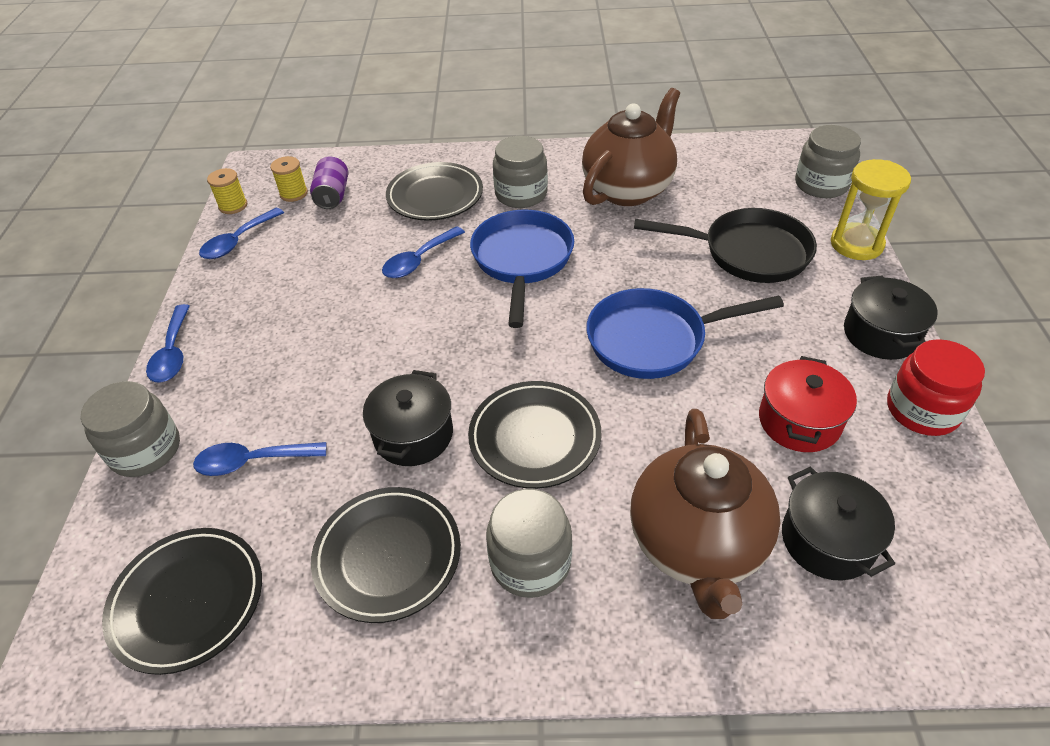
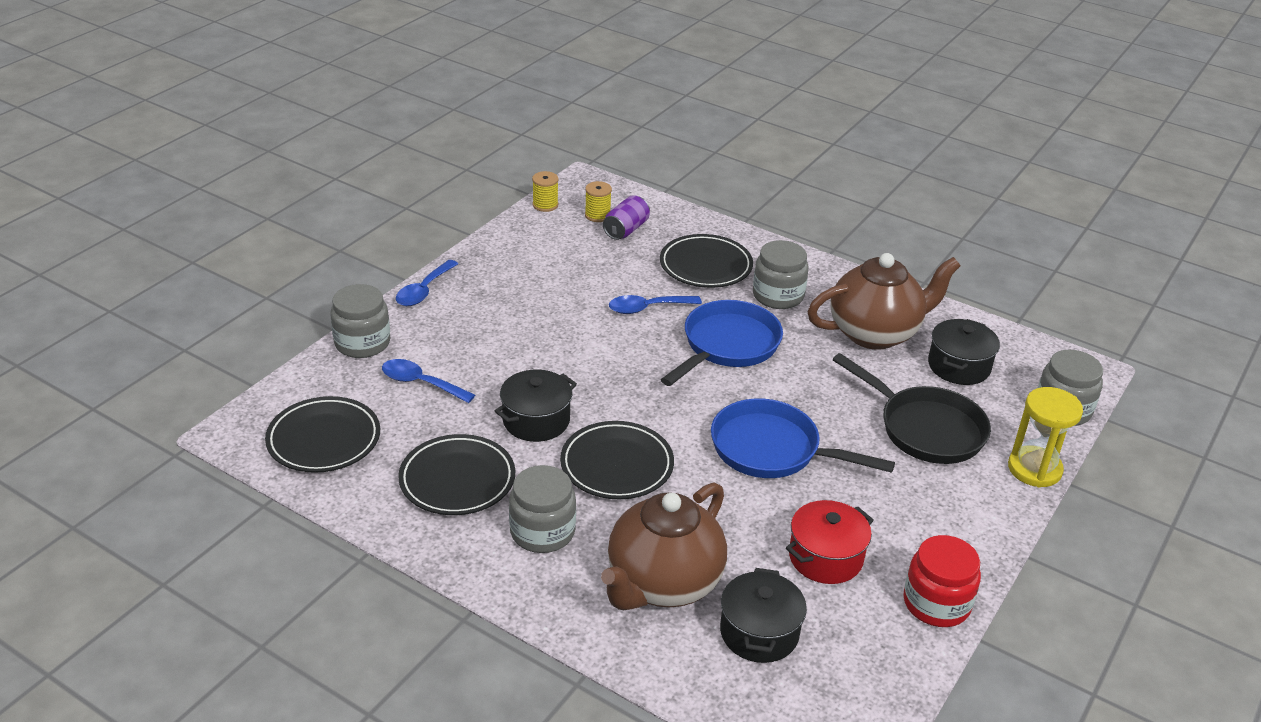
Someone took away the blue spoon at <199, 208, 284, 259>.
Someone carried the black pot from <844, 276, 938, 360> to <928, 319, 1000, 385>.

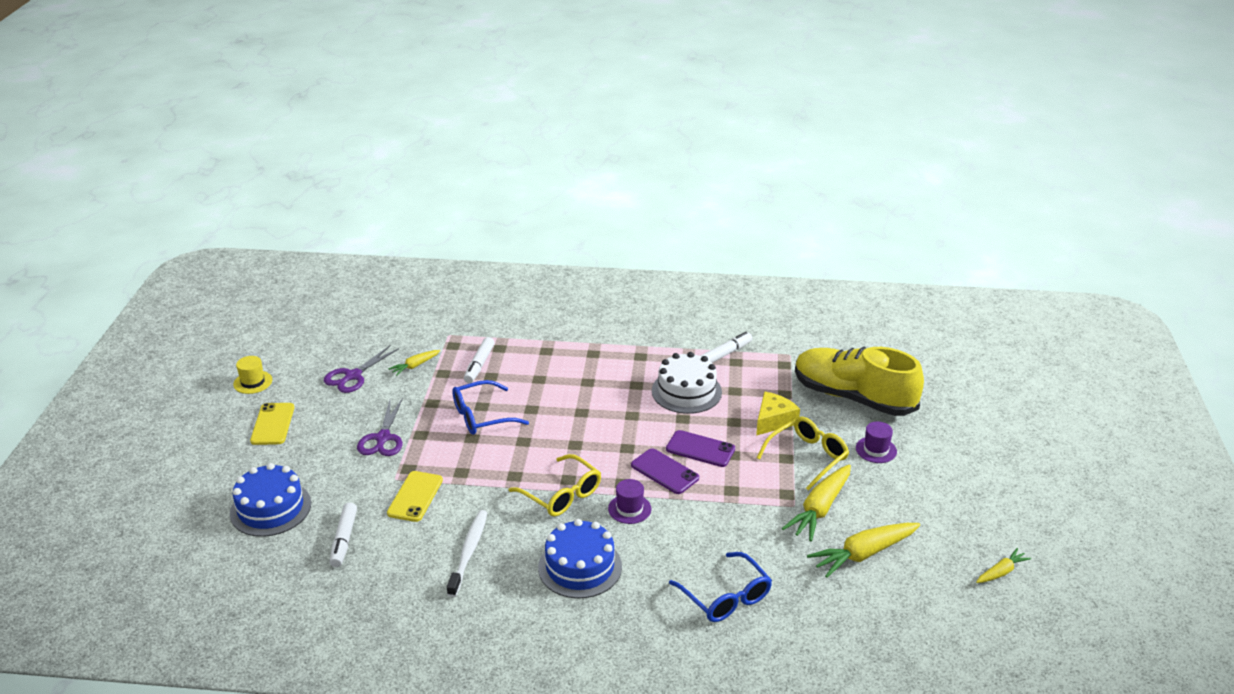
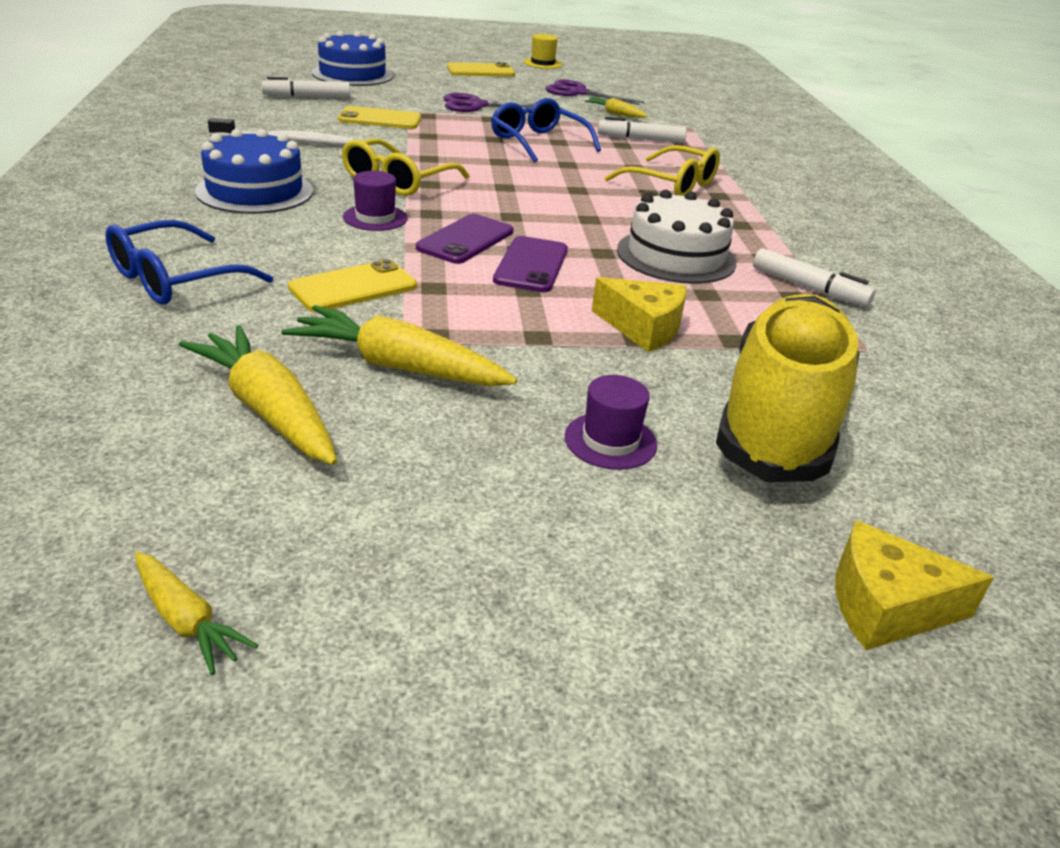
Someone carried the yellow glasses from <757, 417, 849, 491> to <604, 145, 720, 196>.
Someone put down the yellow phone at <288, 259, 417, 312>.
Someone put down the yellow cheese at <836, 520, 994, 650>.

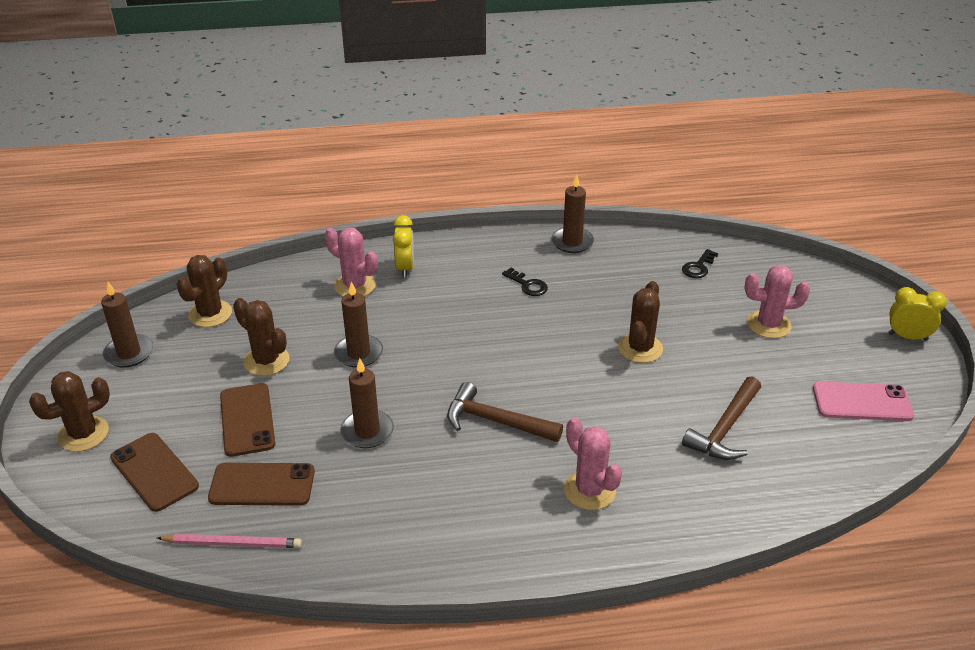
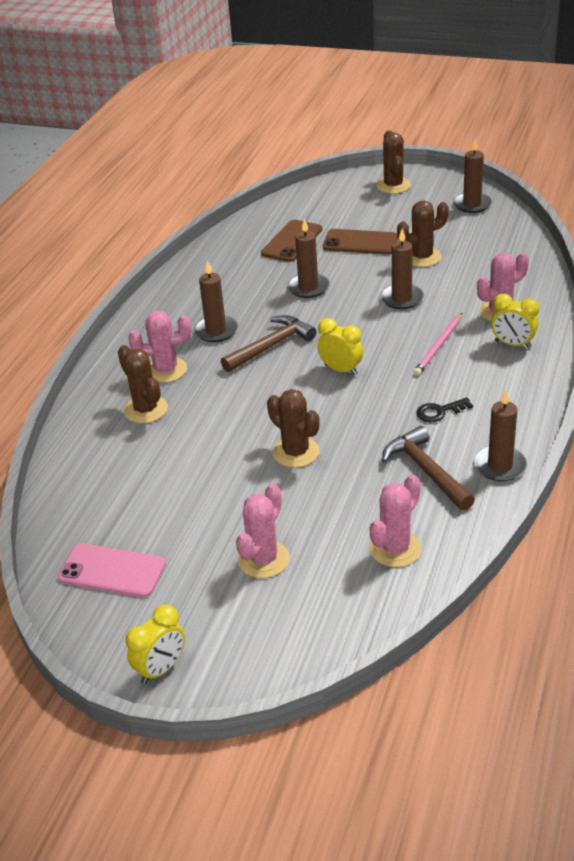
Someone swapped the black key at <682, 249, 718, 278> for the pink cactus at <369, 475, 422, 567>.
Someone carried the brown cactus from <176, 255, 232, 327> to <118, 345, 168, 423>.
Someone carried the brown hammer from <682, 376, 761, 460> to <382, 426, 475, 511>.
Someone rotated the pink phone at <813, 382, 914, 421> by 75 degrees clockwise.
Someone took away the brown phone at <110, 433, 199, 512>.
Someone carried the pink pencil from <157, 534, 302, 548> to <413, 313, 462, 376>.
Someone put down the brown candle at <194, 261, 238, 342>.
Someone put down the yellow clock at <317, 318, 363, 376>.

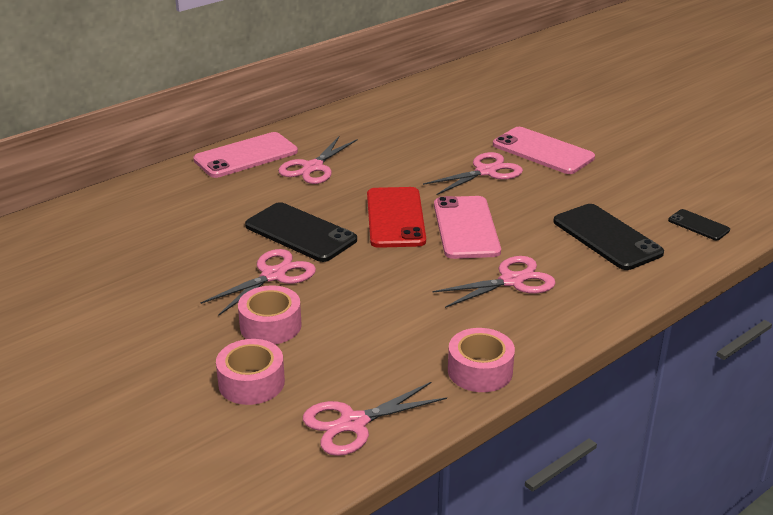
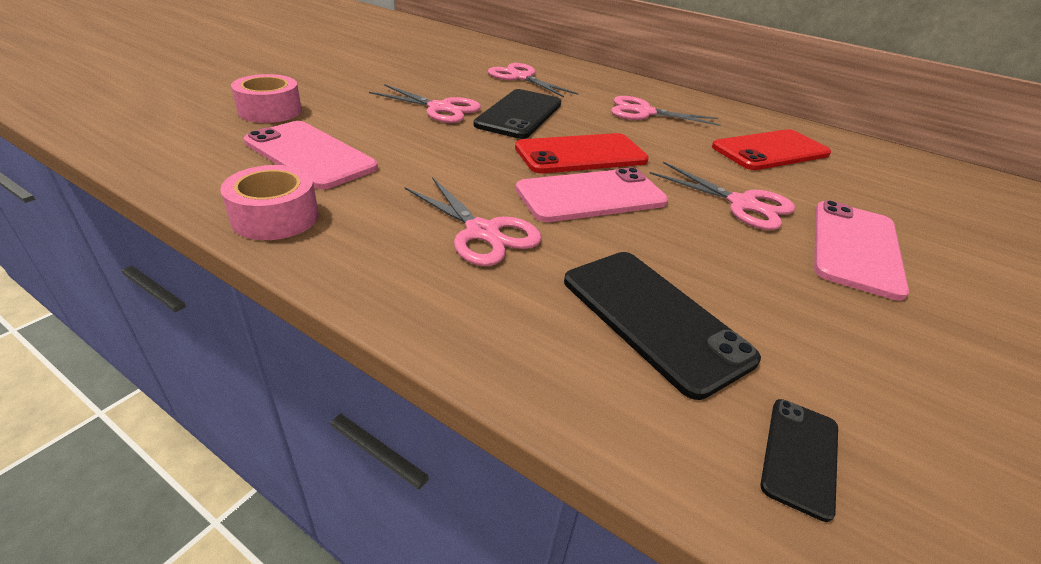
Someone carried the pink phone from <193, 132, 298, 178> to <244, 121, 378, 189>.
Someone rotated the black phone at <553, 204, 664, 270> by 75 degrees counterclockwise.
Someone took away the pink tape at <238, 285, 302, 344>.
Someone carried the pink scissors from <303, 382, 447, 456> to <488, 63, 579, 97>.
Someone put down the red phone at <712, 129, 831, 170>.

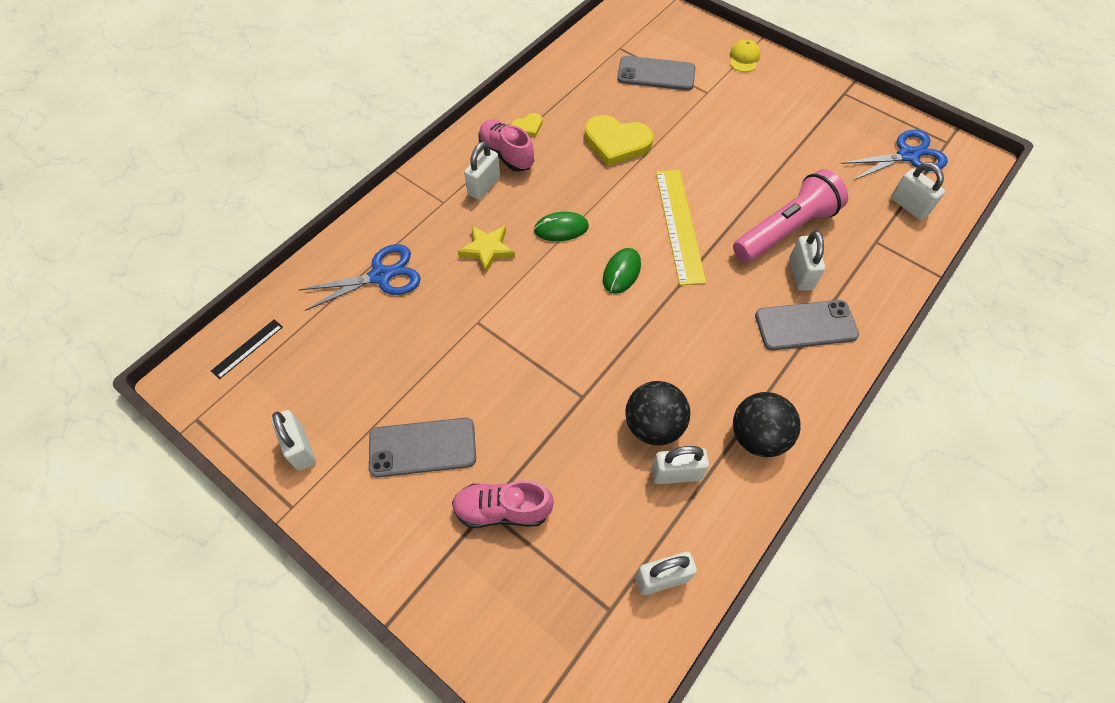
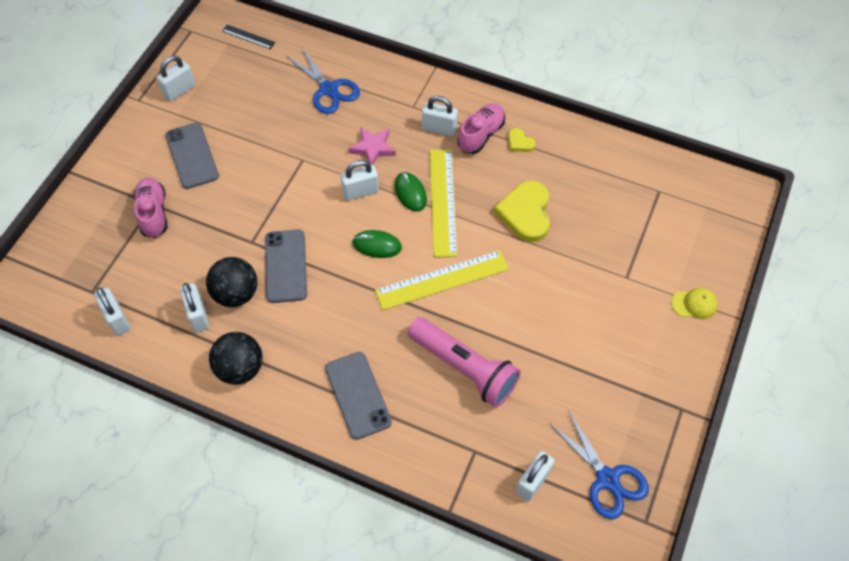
Someone carried the grey phone from <617, 56, 696, 90> to <265, 230, 307, 303>.
Someone repainted the yellow star at <458, 225, 515, 274>, which became the pink star at <348, 127, 396, 165>.
Someone carried the white padlock from <789, 231, 825, 291> to <340, 160, 379, 201>.
Someone put down the yellow ruler at <430, 149, 457, 257>.

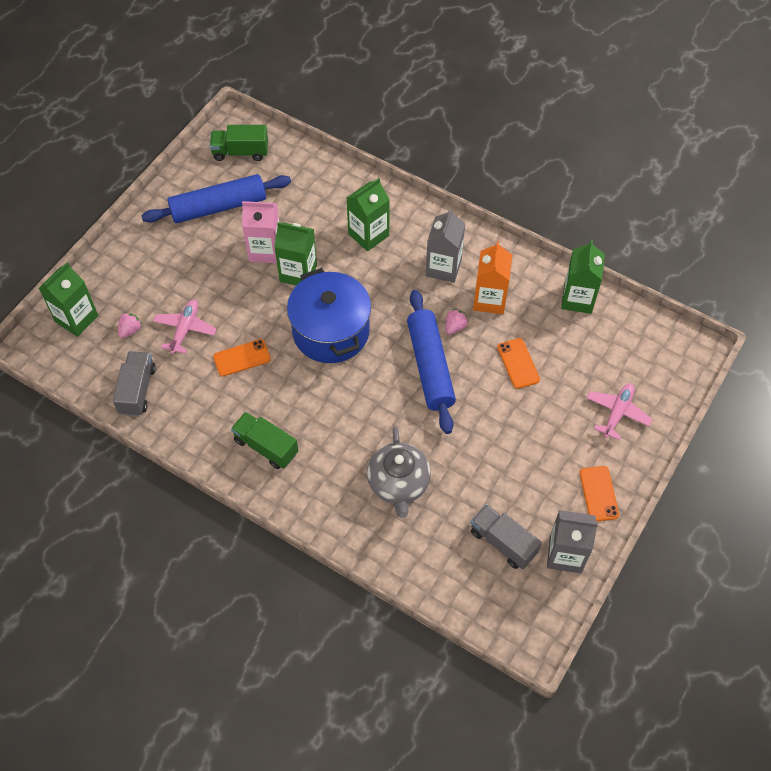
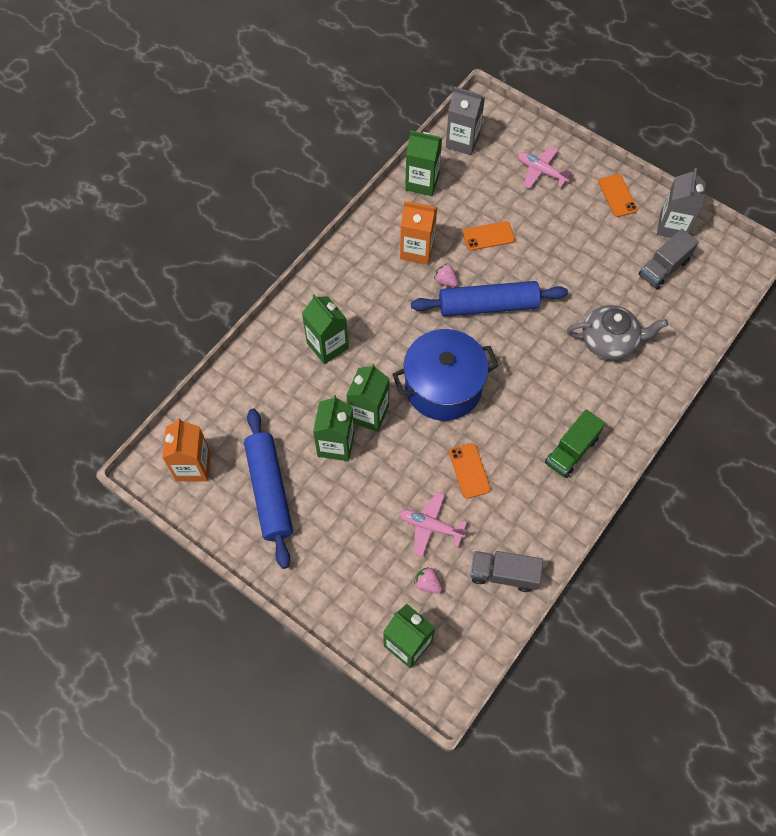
Someone swapped the green truck at <210, 125, 268, 161> for the orange carton at <162, 418, 211, 482>.
Someone repainted the pink carton at <242, 201, 279, 263>, which became the green carton at <313, 395, 354, 461>.
Someone carried the grey carton from <426, 208, 465, 283> to <446, 87, 485, 155>.
Someone rotated the orange phone at <579, 466, 619, 521> by 75 degrees clockwise.

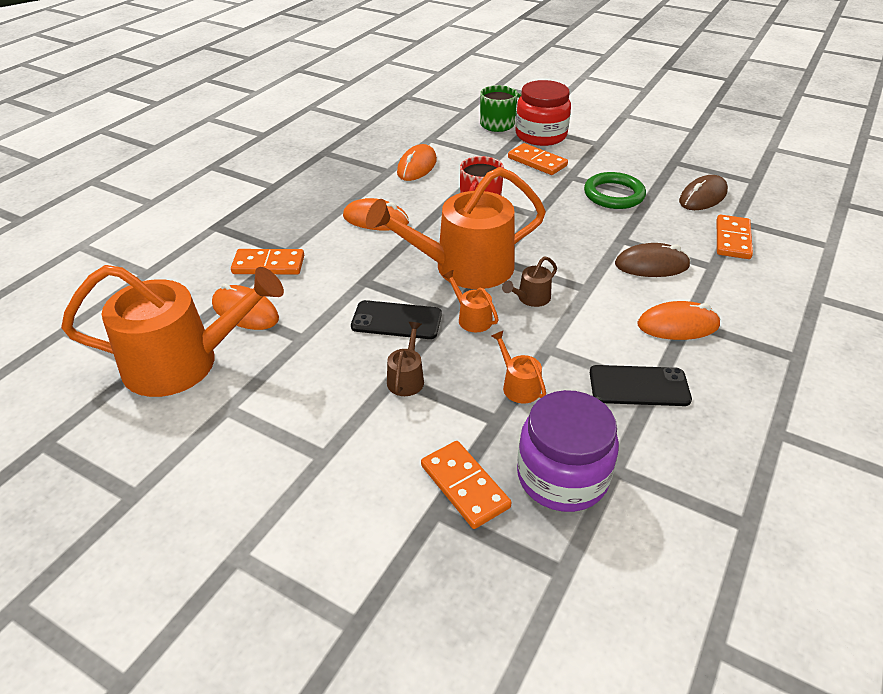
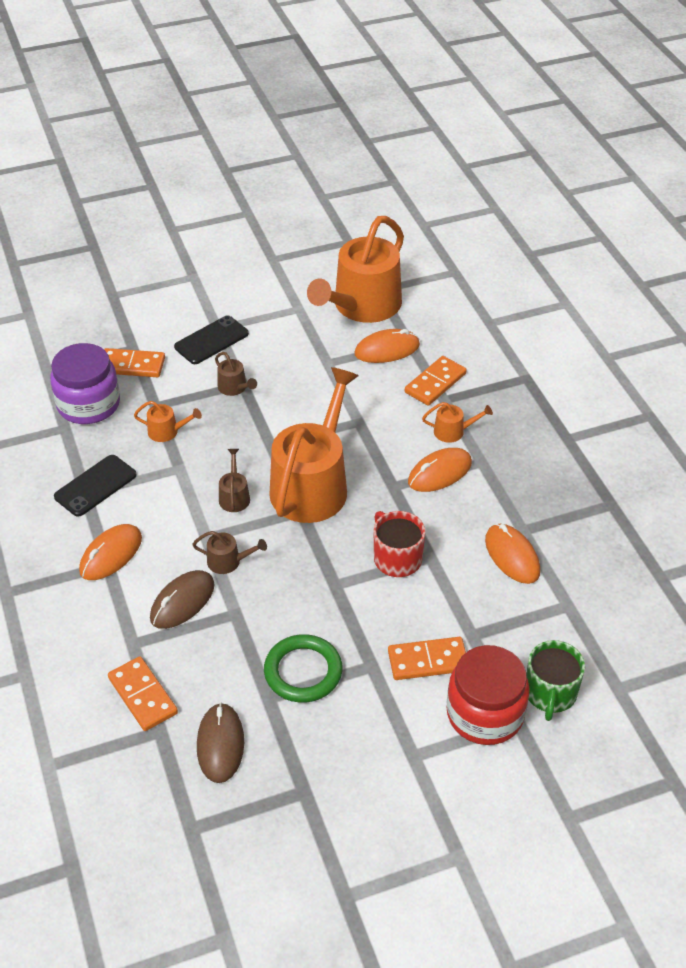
Someone carried the orange watering can from <443, 270, 499, 332> to <422, 402, 493, 443>.
Someone carried the black phone from <351, 300, 442, 339> to <174, 315, 249, 364>.
Someone put down the brown watering can at <192, 531, 267, 574>.

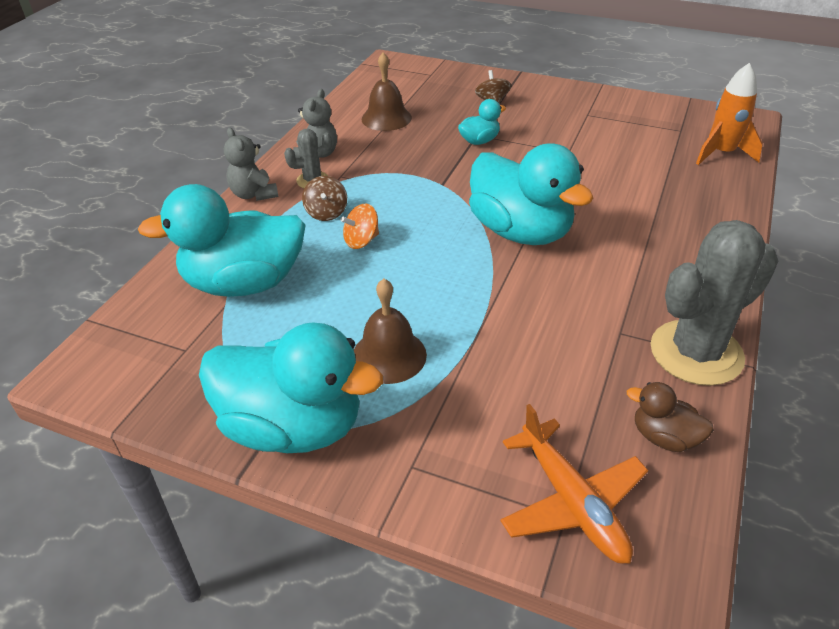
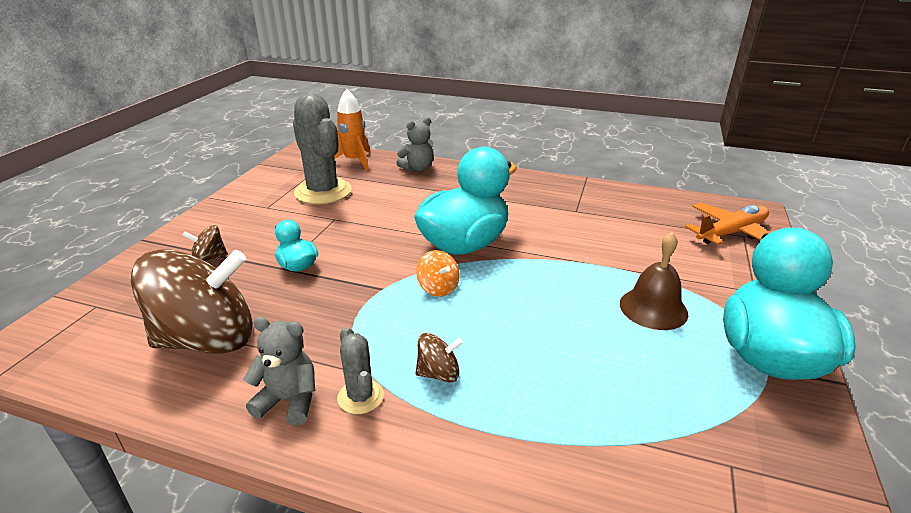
Someone swapped the brown bell at <362, 53, 412, 131> for the brown spinning top at <131, 249, 253, 354>.
Someone carried the grey teddy bear from <224, 128, 279, 201> to <396, 117, 434, 172>.
Someone took away the turquoise duck at <138, 184, 306, 297>.
Someone carried the orange spinning top from <341, 204, 379, 249> to <416, 250, 460, 297>.
Someone carried the grey cactus from <651, 220, 778, 386> to <293, 94, 352, 204>.
Someone took away the brown duck at <627, 382, 714, 452>.

